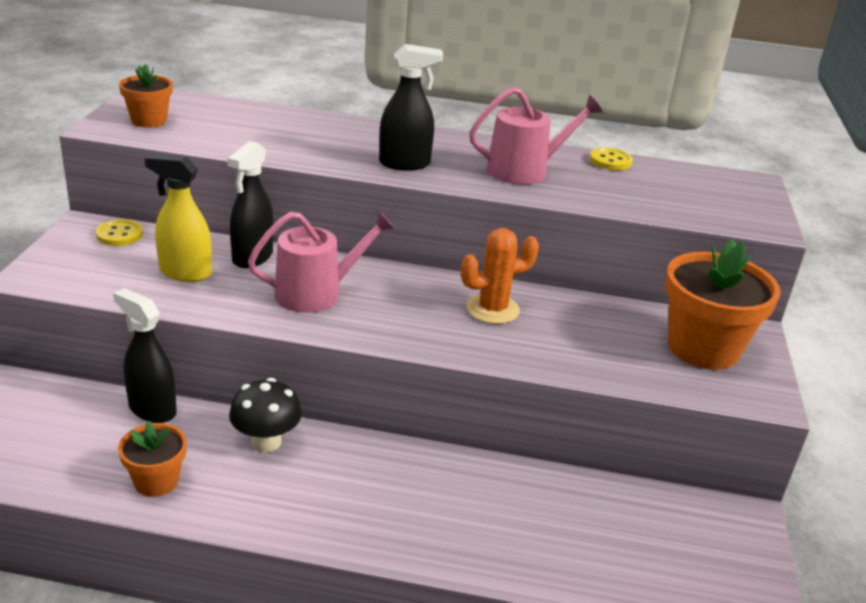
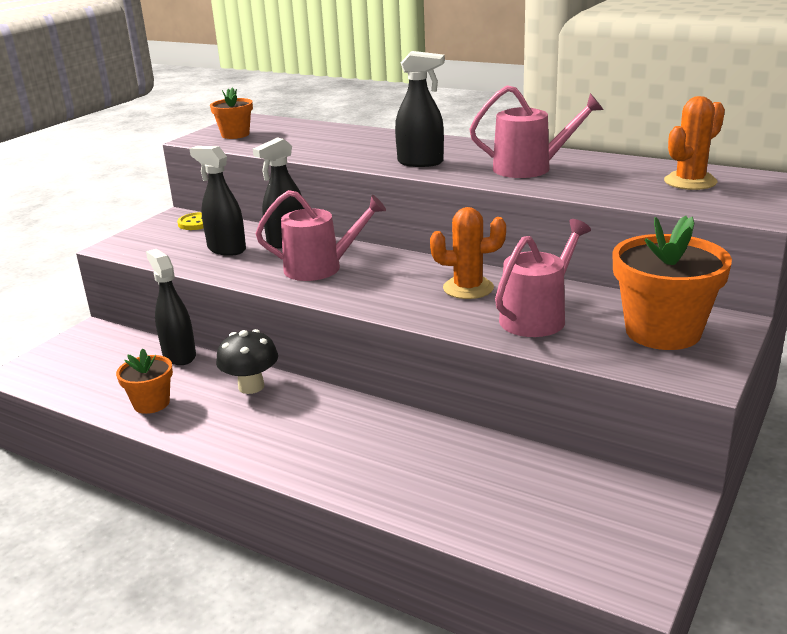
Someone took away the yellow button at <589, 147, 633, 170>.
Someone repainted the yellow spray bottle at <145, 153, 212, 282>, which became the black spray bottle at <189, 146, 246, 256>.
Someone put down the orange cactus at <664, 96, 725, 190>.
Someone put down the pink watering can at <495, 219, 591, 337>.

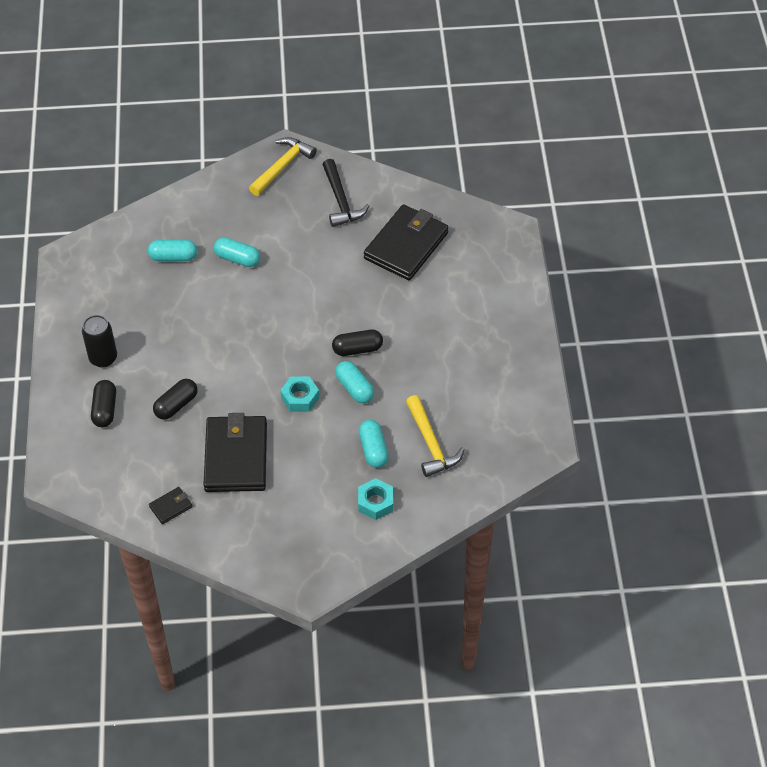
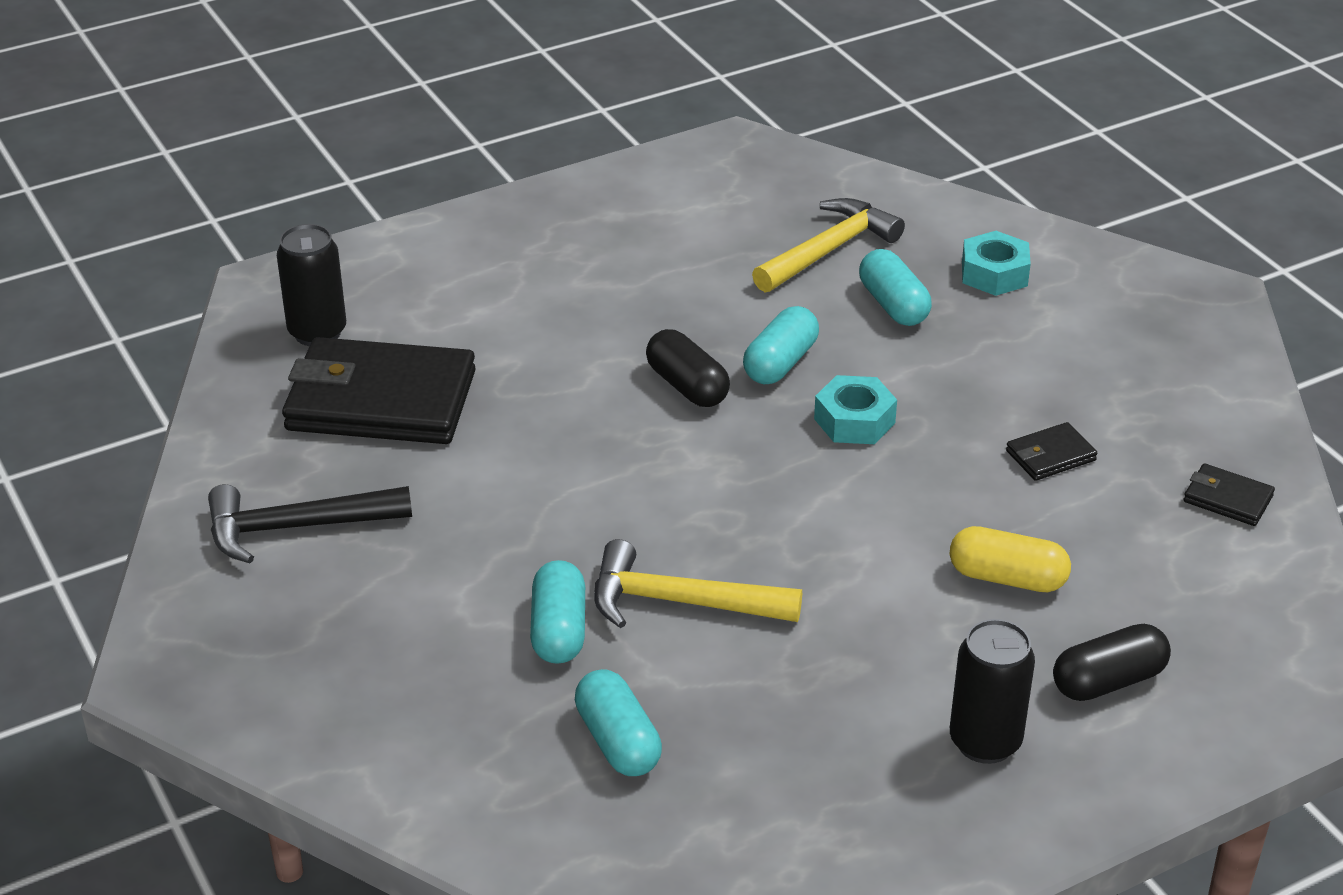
Someone carried the yellow hammer from <249, 137, 317, 196> to <594, 539, 802, 628>.
Someone rotated the black hammer at <322, 159, 369, 227> by 150 degrees counterclockwise.
Someone repainted the black capsule at <153, 379, 197, 420>, which became the yellow capsule at <950, 526, 1071, 592>.
Someone scaled the black wallet at <203, 413, 267, 492> by 0.43.
Someone rotated the turquoise capsule at <359, 420, 389, 468> by 75 degrees counterclockwise.
Someone put down the black can at <277, 224, 346, 346>.

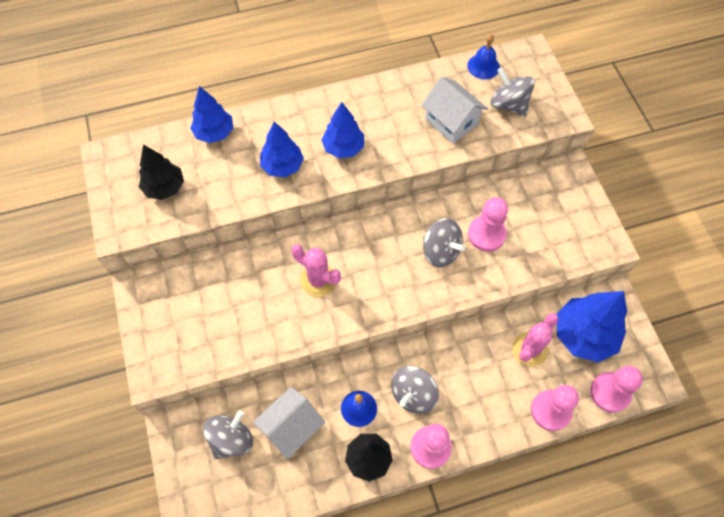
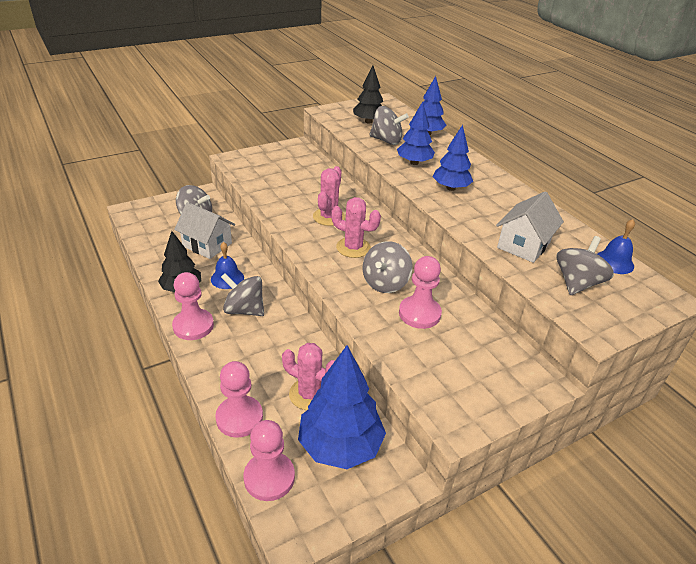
Someone put down the grey spinning top at <369, 106, 409, 145>.
Someone put down the pink cactus at <331, 197, 381, 258>.

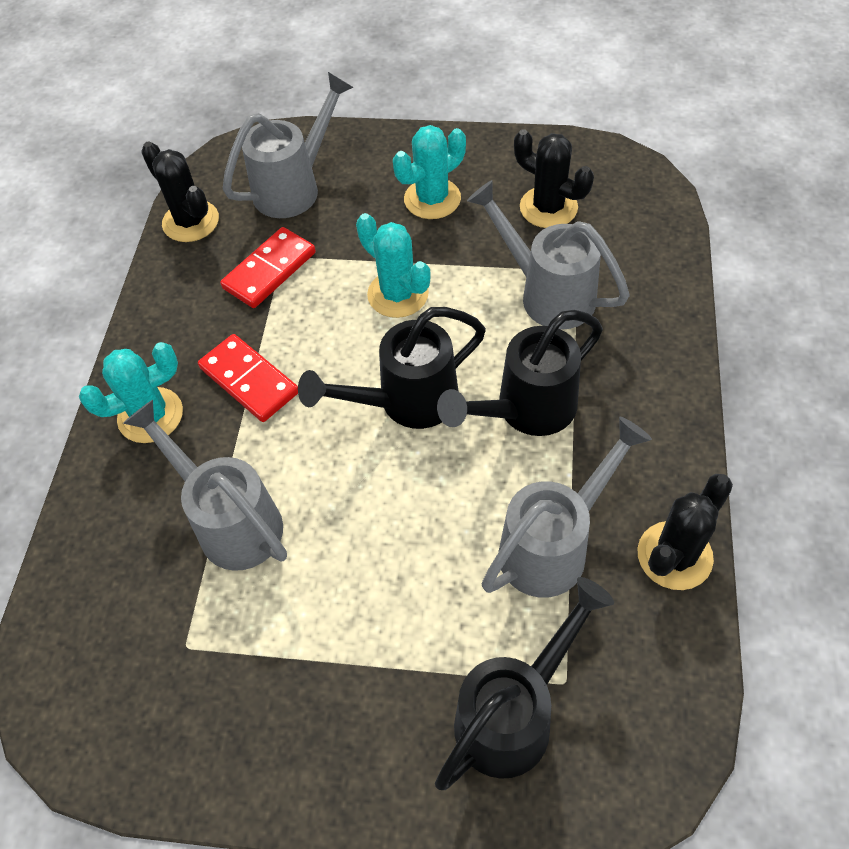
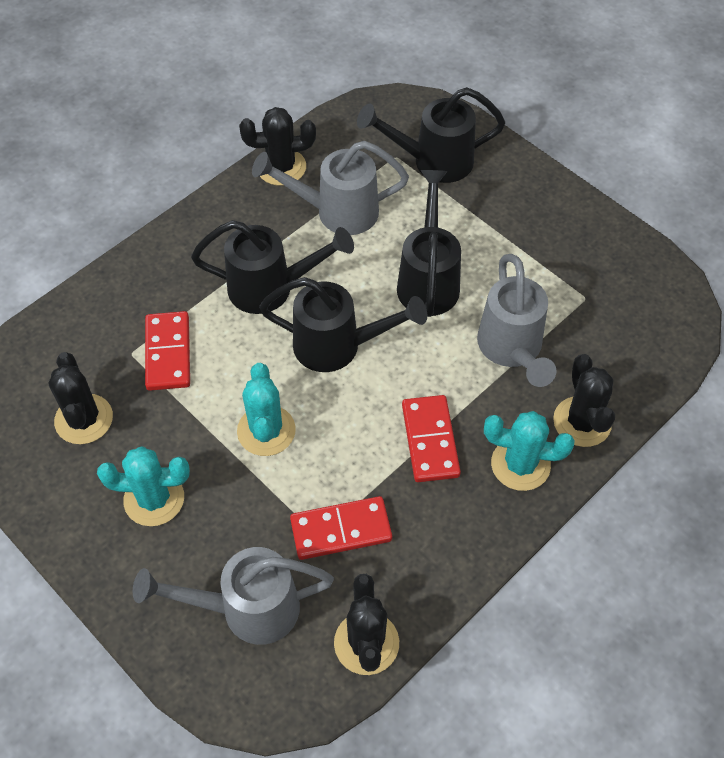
Someone swapped the grey watering can at <467, 180, 630, 330> for the red domino at <145, 311, 190, 391>.
Someone put down the black watering can at <397, 170, 461, 317>.
Someone put down the black cactus at <553, 354, 615, 447>.

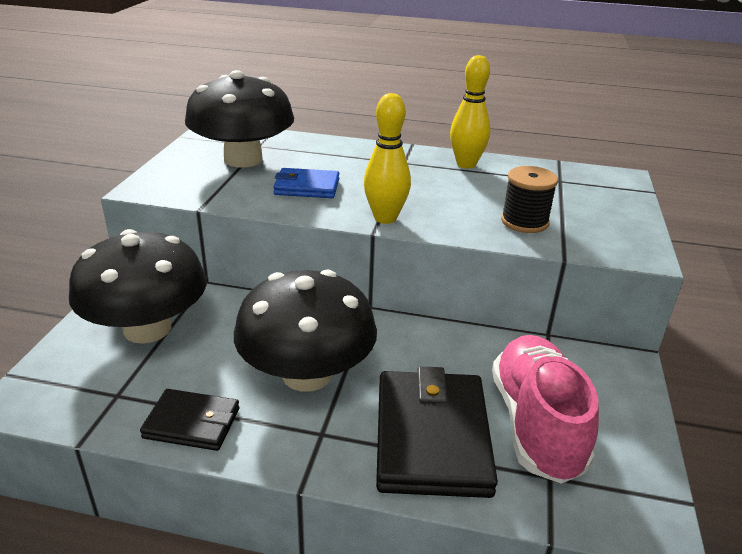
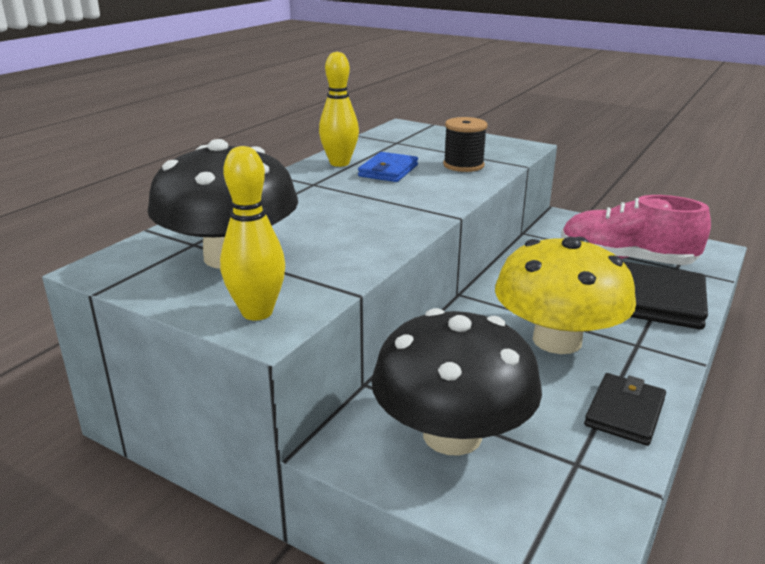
Someone carried the yellow bowling pin from <364, 93, 411, 224> to <220, 146, 285, 320>.
Someone carried the blue wallet from <273, 168, 339, 198> to <358, 152, 418, 182>.
Someone repainted the black mushroom at <234, 270, 377, 392>, which became the yellow mushroom at <495, 237, 636, 354>.

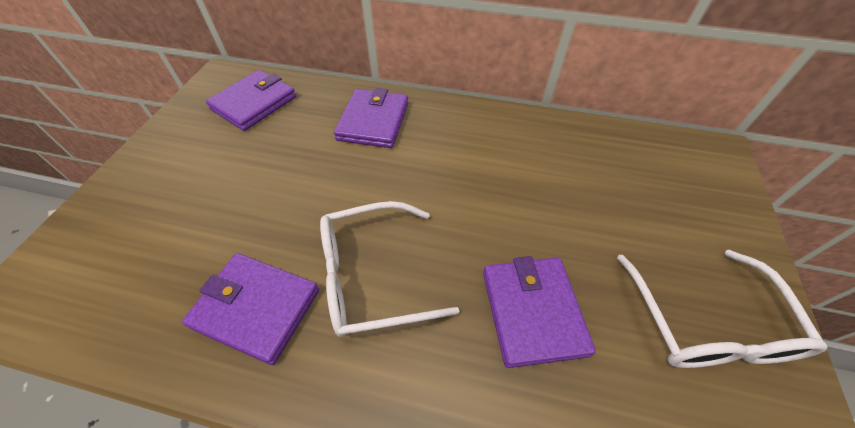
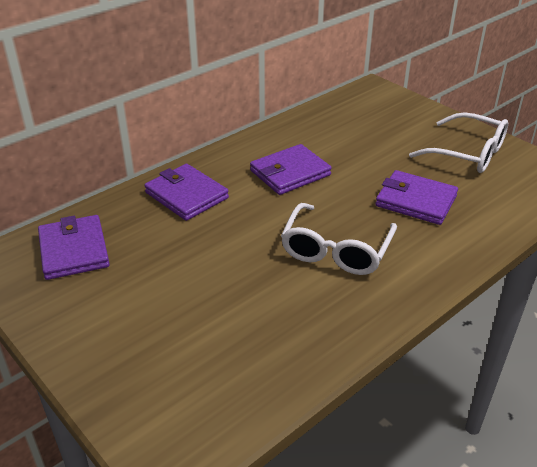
Someone carried the purple wallet from <182, 253, 319, 365> to <250, 144, 332, 195>.

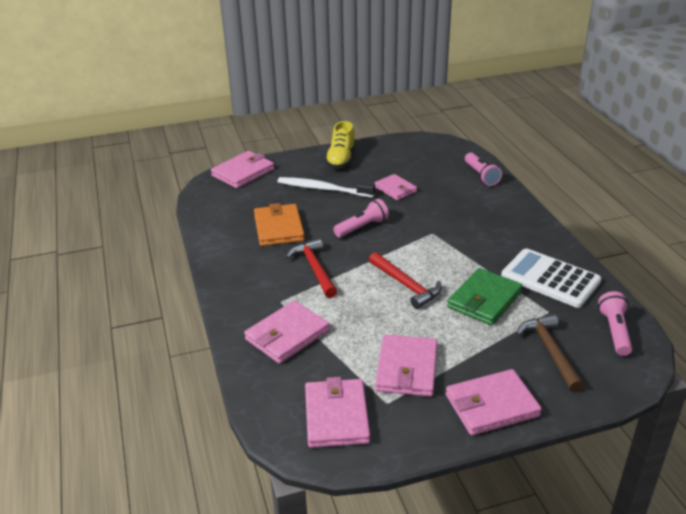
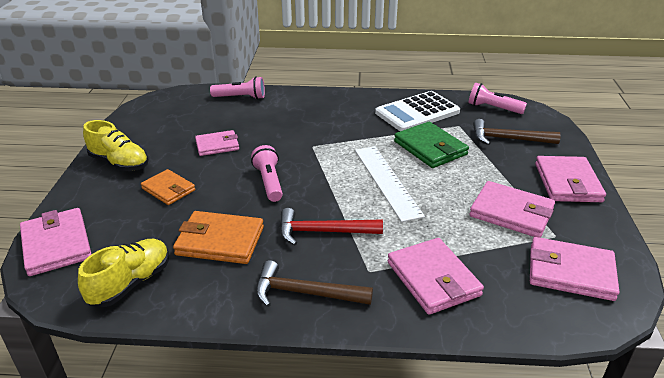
Someone swapped the white toothbrush at <277, 177, 375, 197> for the orange wallet at <141, 169, 195, 205>.
Someone swapped the red hammer at <369, 252, 442, 309> for the white ruler at <355, 146, 425, 222>.
Someone put down the yellow shoe at <78, 239, 169, 307>.
Someone put down the brown hammer at <256, 260, 373, 307>.

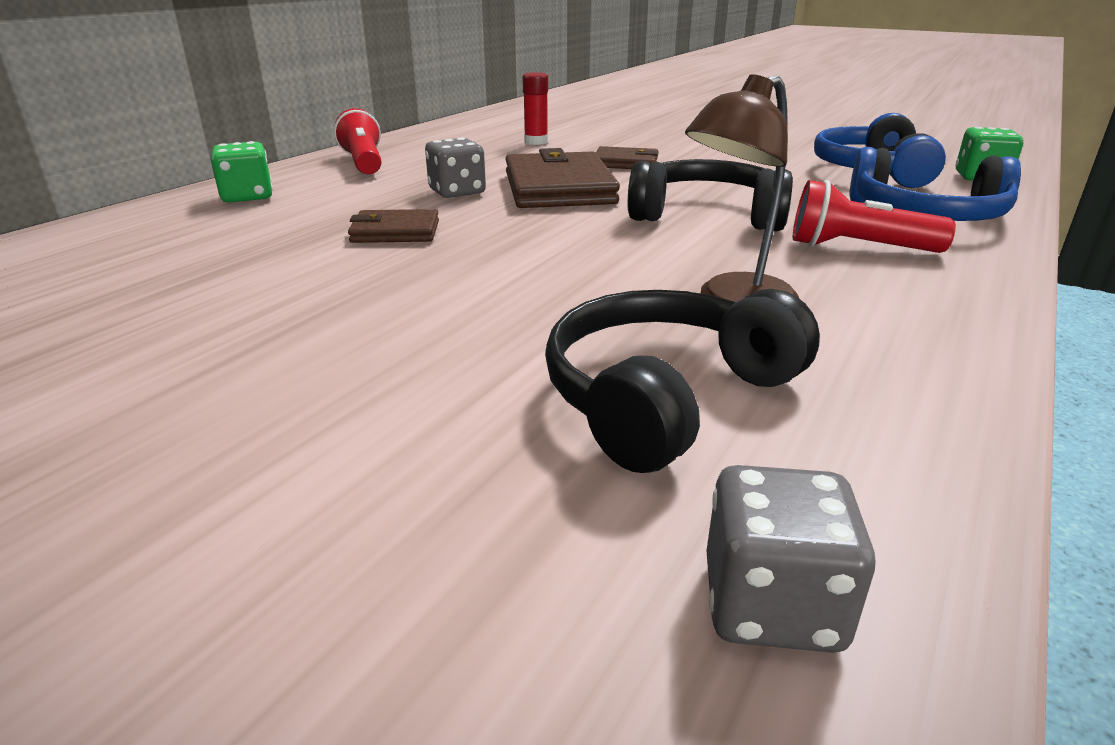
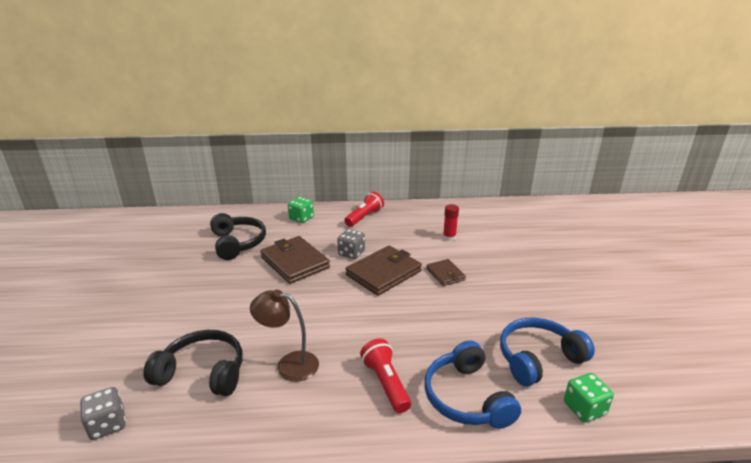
Someone carried the black headphones from <628, 159, 793, 231> to <210, 213, 266, 260>.
Someone scaled the brown wallet at <348, 209, 439, 243> by 1.83.

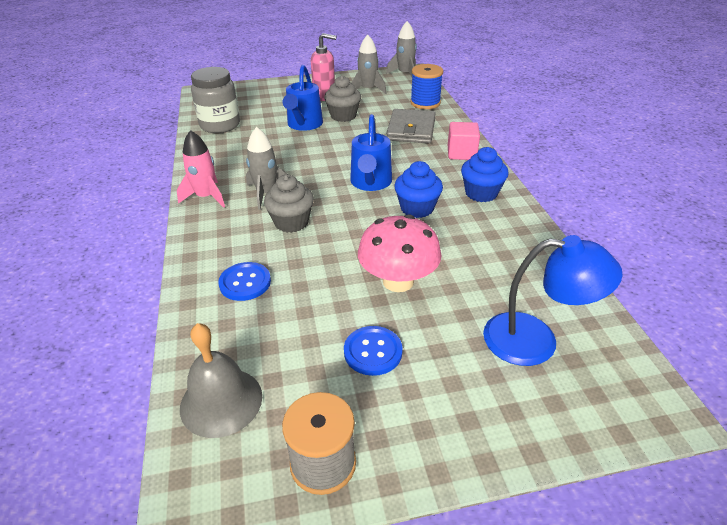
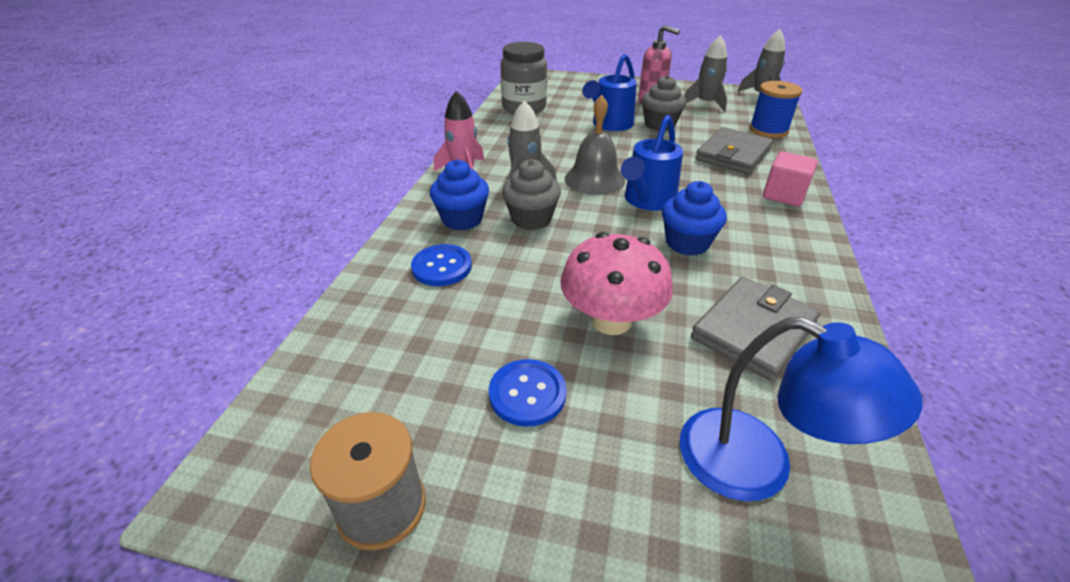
Someone carried the blue cupcake from <461, 147, 509, 202> to <430, 159, 489, 231>.
Someone carried the grey bell from <180, 323, 262, 438> to <565, 95, 625, 195>.
Someone put down the grey wallet at <691, 277, 820, 381>.

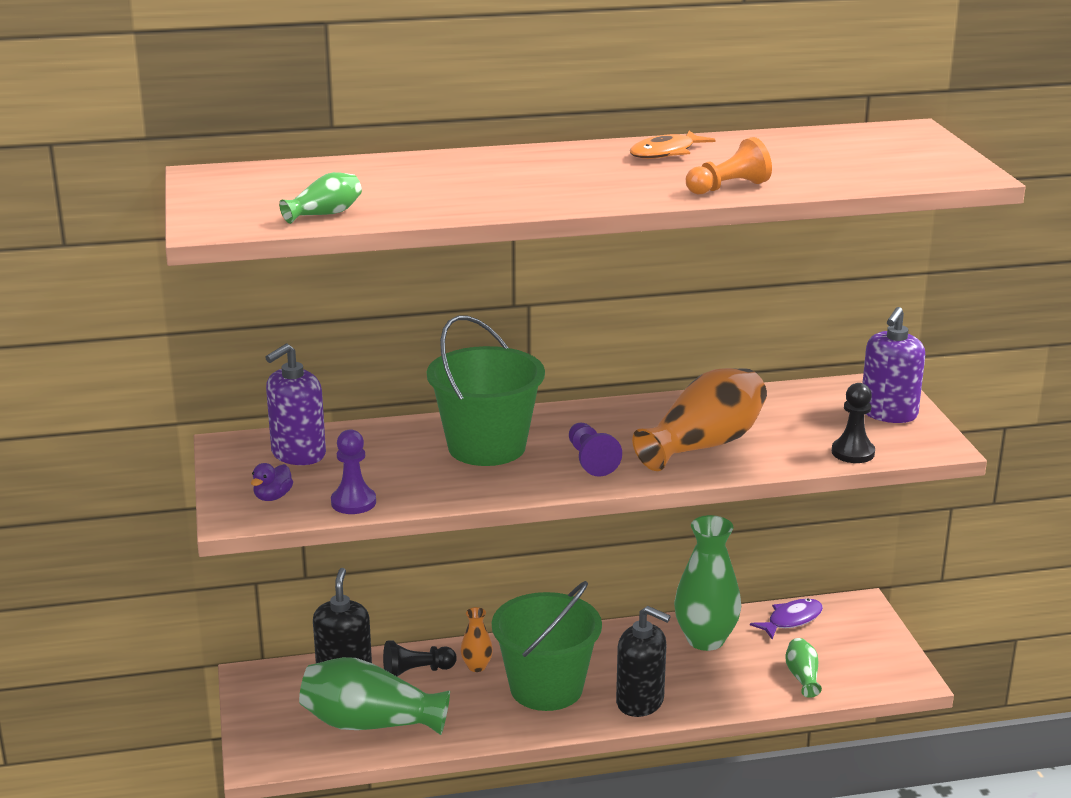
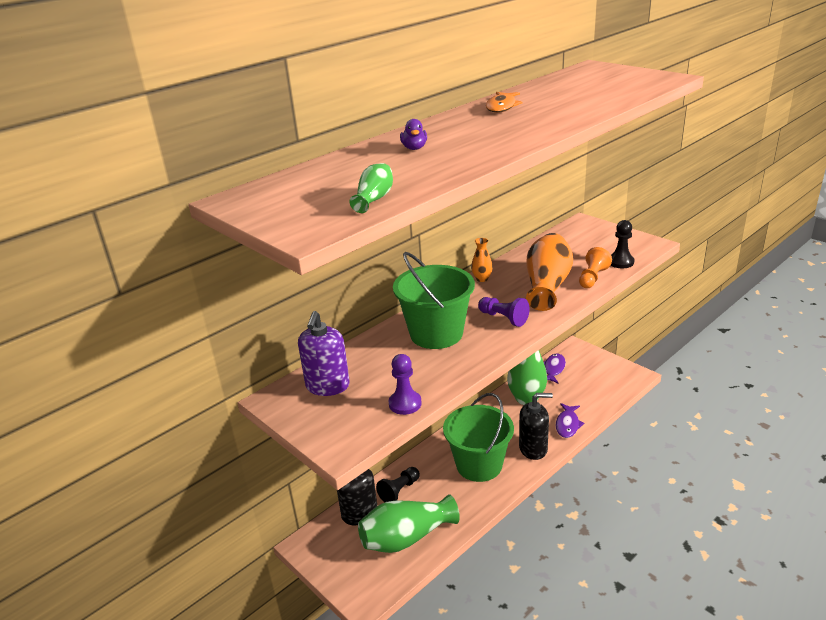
Someone carried the orange pawn from <686, 137, 772, 194> to <579, 247, 612, 288>.
Someone took away the purple soap dispenser at <863, 307, 925, 423>.
Someone carried the purple duck from <251, 463, 293, 501> to <400, 119, 427, 150>.
Someone carried the orange vase from <461, 607, 493, 672> to <471, 238, 493, 282>.
Someone took away the green vase at <785, 638, 822, 698>.
Someone put down the purple fish at <556, 403, 584, 438>.

